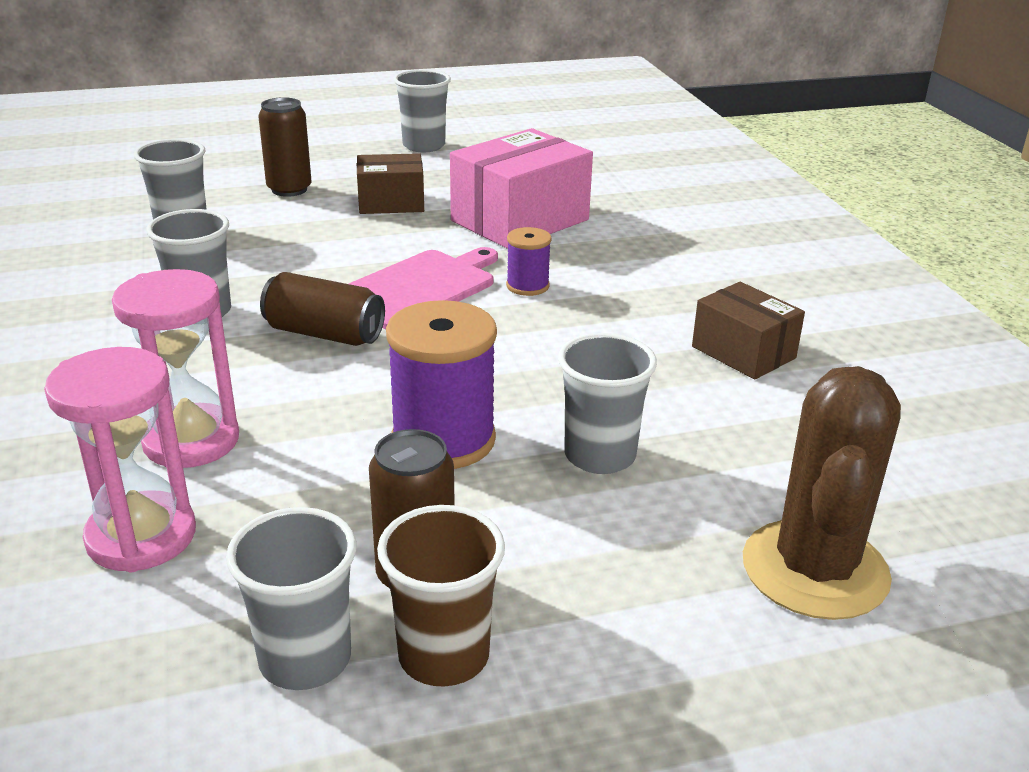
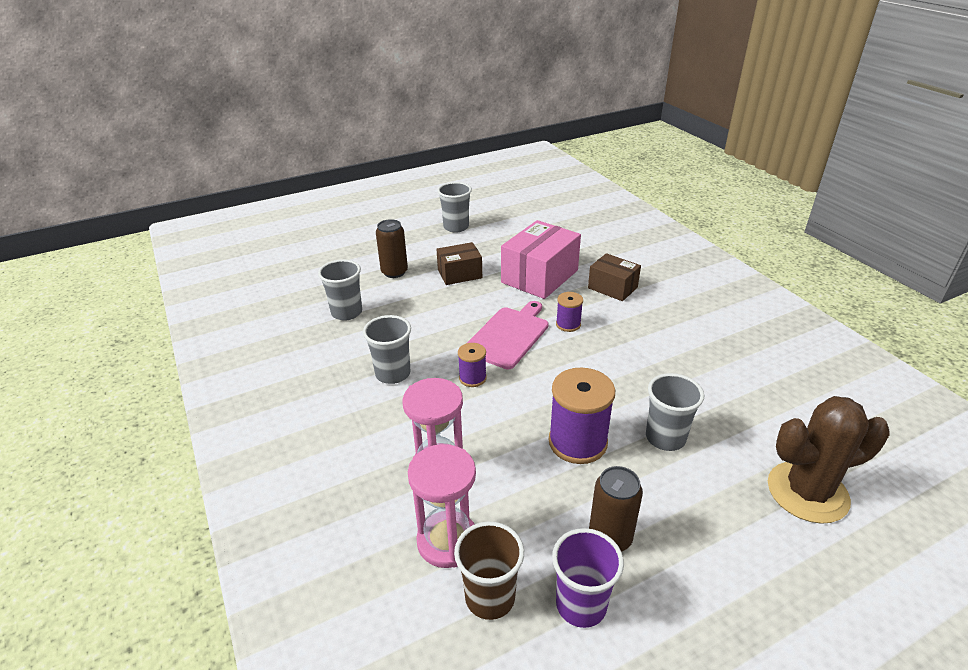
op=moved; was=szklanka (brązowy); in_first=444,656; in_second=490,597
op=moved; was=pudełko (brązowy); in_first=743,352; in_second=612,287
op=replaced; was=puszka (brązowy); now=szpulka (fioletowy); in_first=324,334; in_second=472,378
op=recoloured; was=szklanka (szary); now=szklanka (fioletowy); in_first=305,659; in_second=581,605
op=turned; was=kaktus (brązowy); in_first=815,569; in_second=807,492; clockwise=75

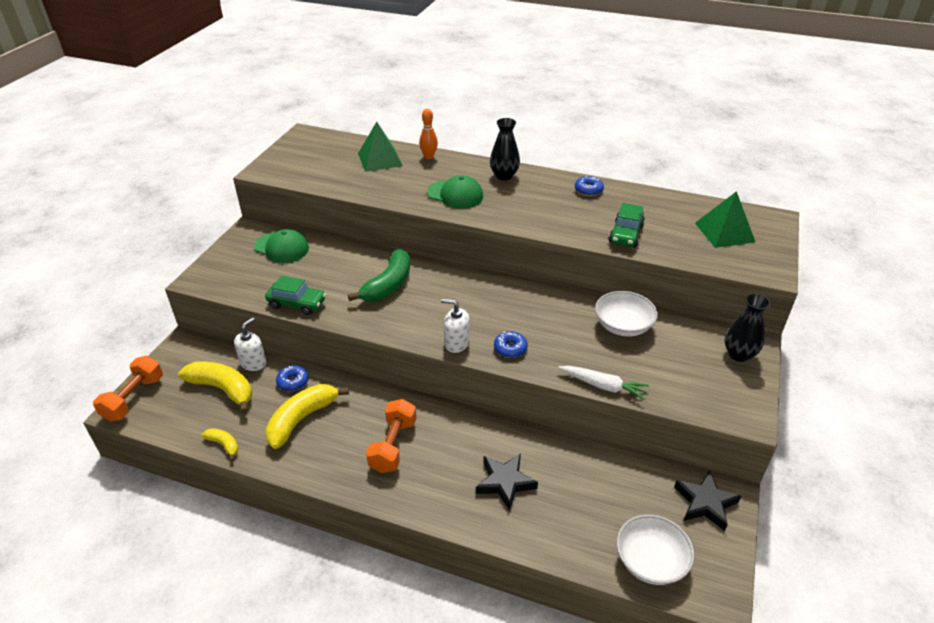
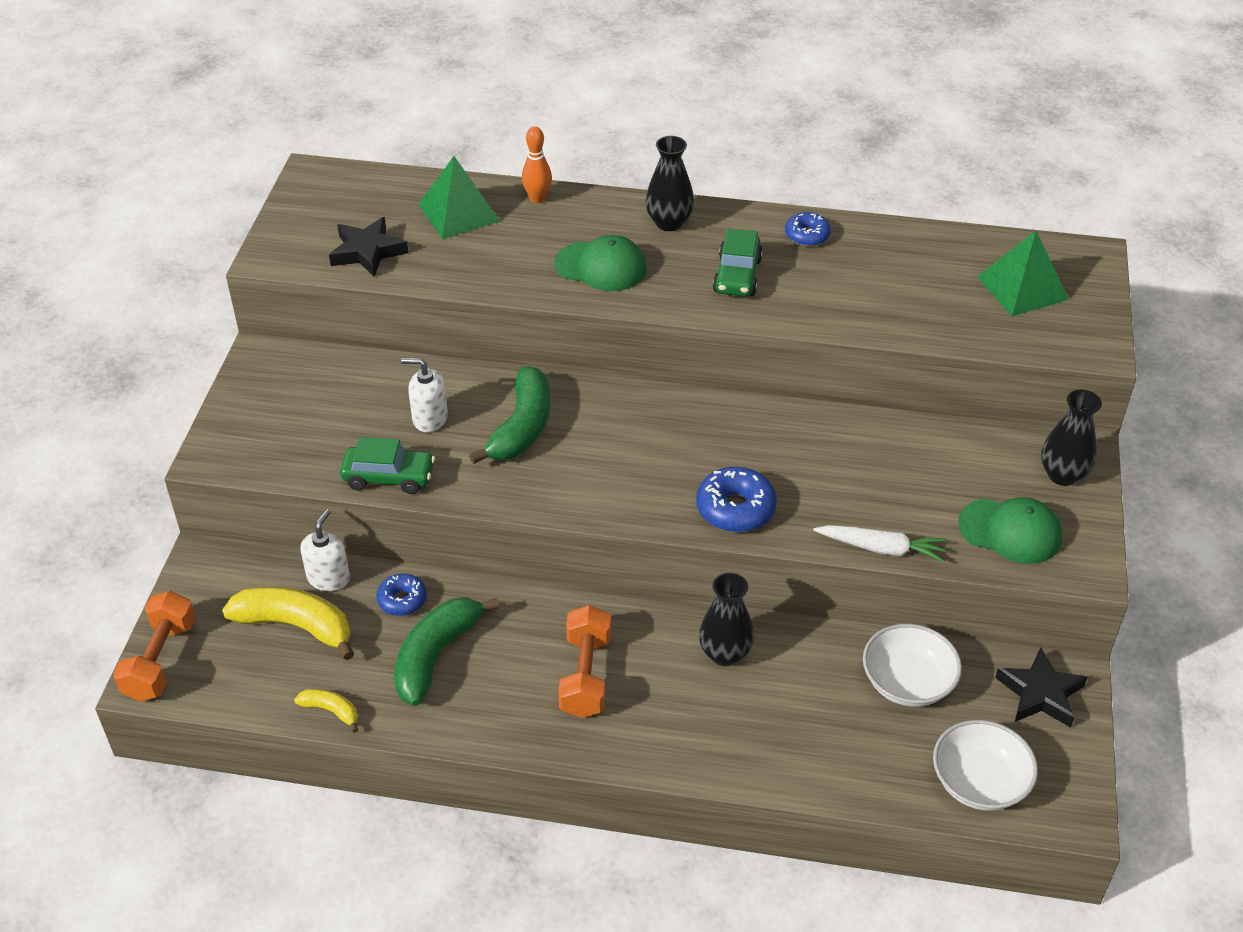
op=added; now=wazon (czarny); in_second=725,654
op=moved; was=czapka (zielony); in_first=282,247; in_second=1010,531
op=moved; was=dozownik mydła (biały); in_first=456,343; in_second=429,418
op=moved; was=gwiazda (czarny); in_first=505,482; in_second=367,251
op=moved; was=miska (biały); in_first=623,326; in_second=907,682
op=moved; was=samochód (zielony); in_first=626,234; in_second=737,276
op=recoloured; was=banan (żółty); now=banan (zielony); in_first=301,419; in_second=436,656
op=resized; was=donut (niebieski); in_first=510,349; in_second=735,509; ratio=1.58

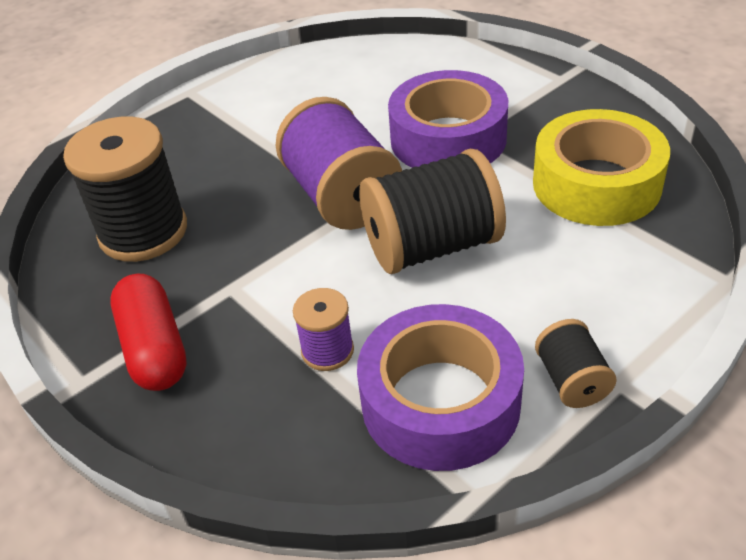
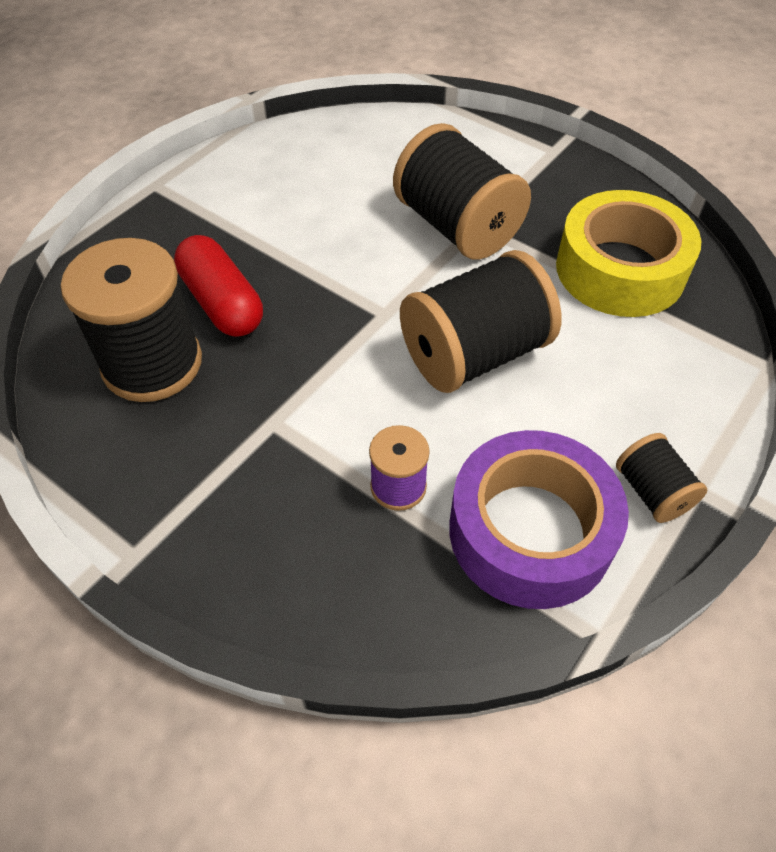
op=removed; was=szpulka (fioletowy); in_first=342,197
op=moved; was=kapsułka (czerwony); in_first=154,348; in_second=222,303
op=replaced; was=taśma klejąca (fioletowy); now=szpulka (czarny); in_first=448,138; in_second=457,227

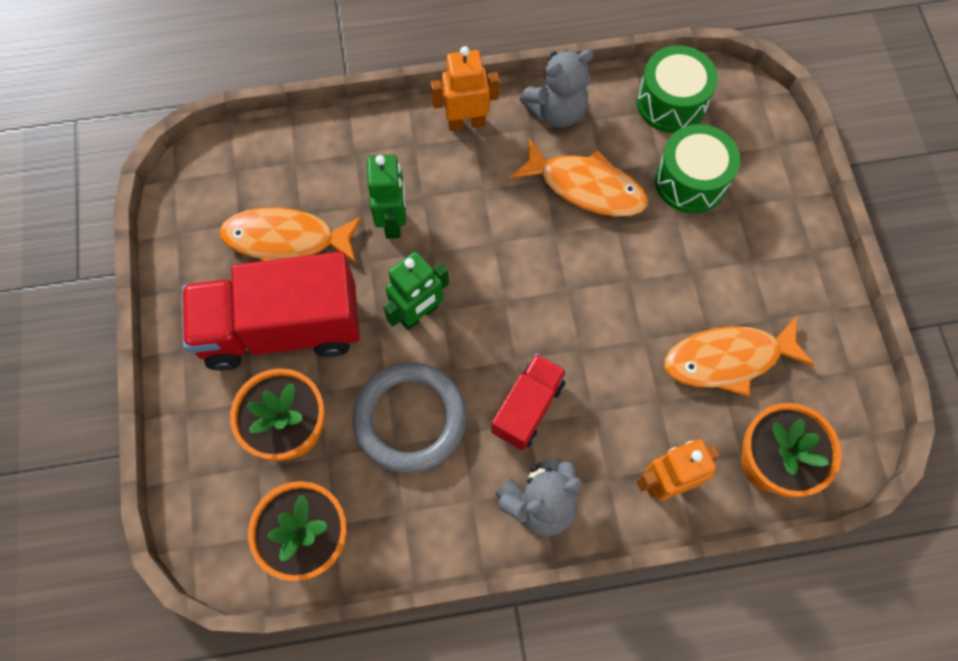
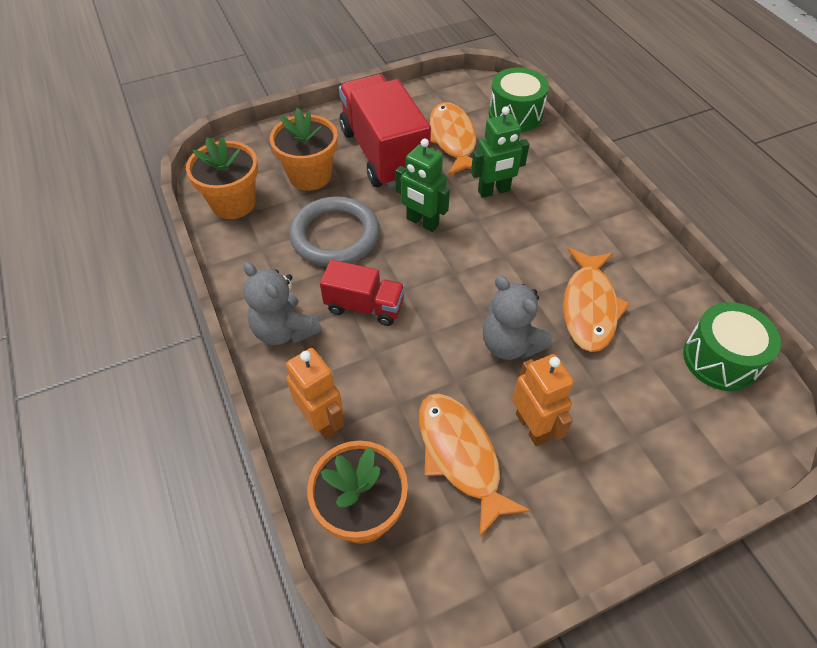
op=moved; was=robot (pomarańczowy); in_first=466,122; in_second=532,427
op=moved; was=miś (szary); in_first=556,111; in_second=510,344
op=moved; was=bęben (zielony); in_first=690,181; in_second=515,114

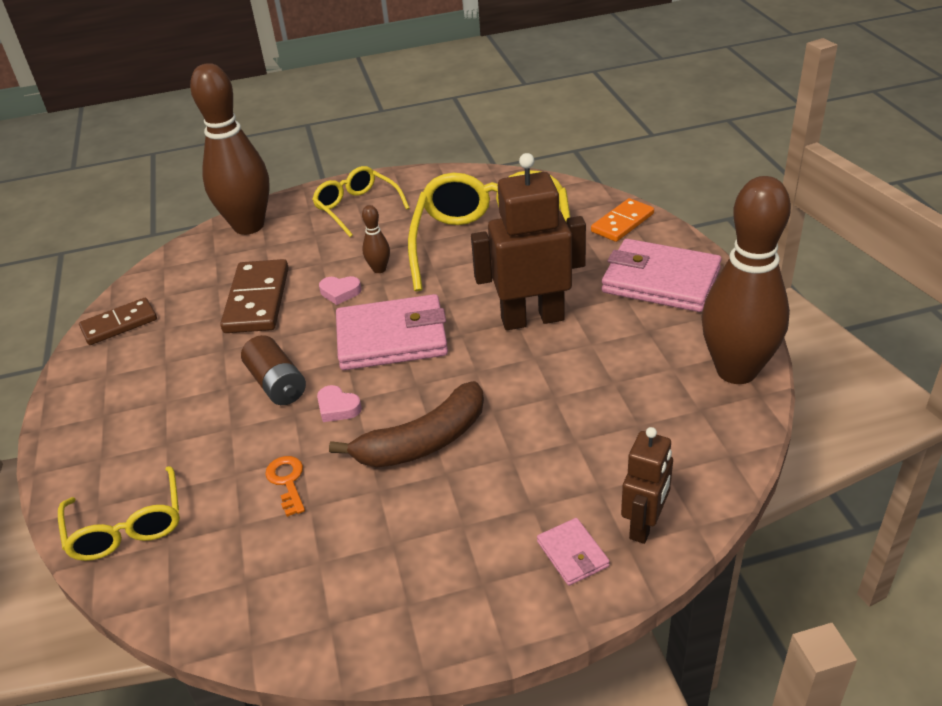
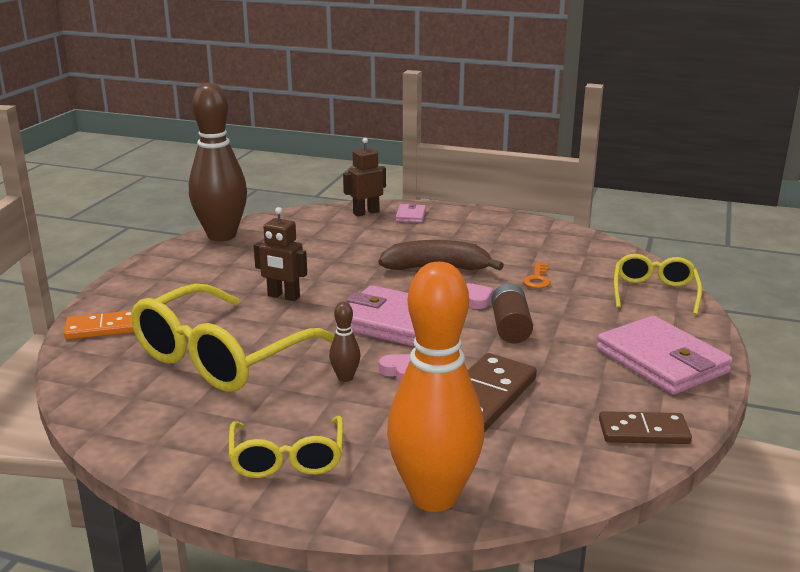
op=moved; was=portfel (różowy); in_first=660,281; in_second=661,361
op=recoloured; was=kręgiel (brązowy); now=kręgiel (pomarańczowy); in_first=249,226; in_second=434,497
op=resized; was=robot (brązowy); in_first=532,319; in_second=283,297; ratio=0.58

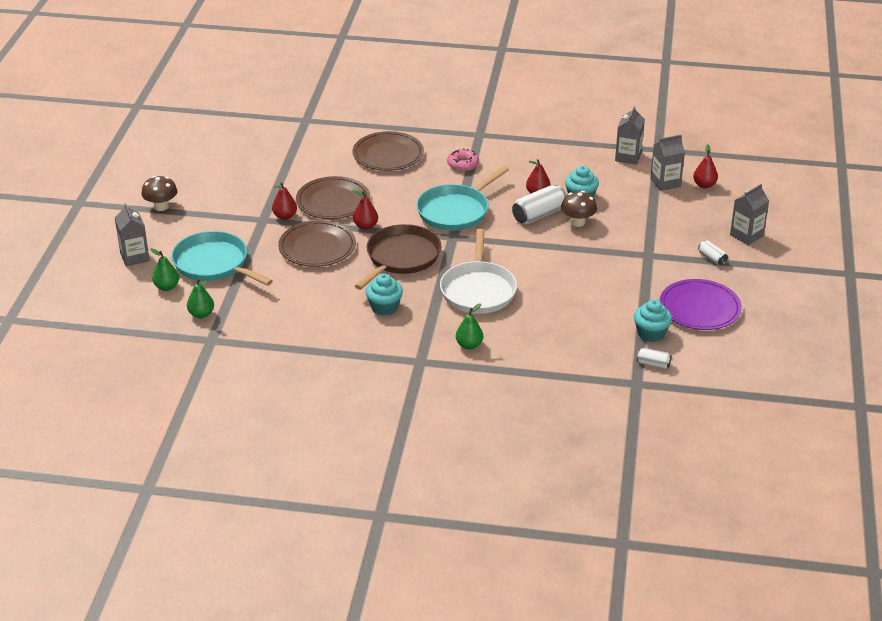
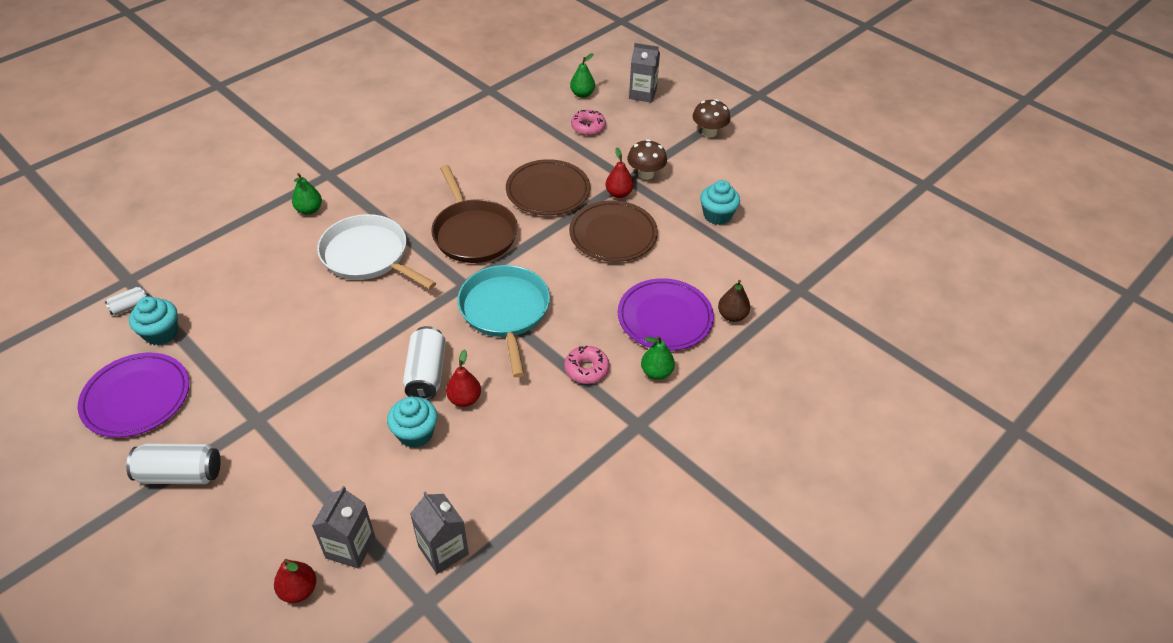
op=removed; was=gruszka (czerwony); in_first=365,226
op=removed; was=karton mleka (szary); in_first=746,235
op=added; now=gruszka (brązowy); in_second=732,316
op=moved; was=gruszka (zielony); in_first=201,314; in_second=656,372
op=moved; was=muffinka (turkusowy); in_first=384,307; in_second=717,215
op=moved; was=grzyb (brązowy); in_first=578,222; in_second=645,174
op=replaced; was=patelnia (turkusowy); now=donut (różowy); in_first=214,264; in_second=588,127
op=recoloured; was=talerz (brązowy); now=talerz (fioletowy); in_first=388,155; in_second=665,318
op=resized; was=puszka (biały); in_first=712,258; in_second=180,474; ratio=1.86

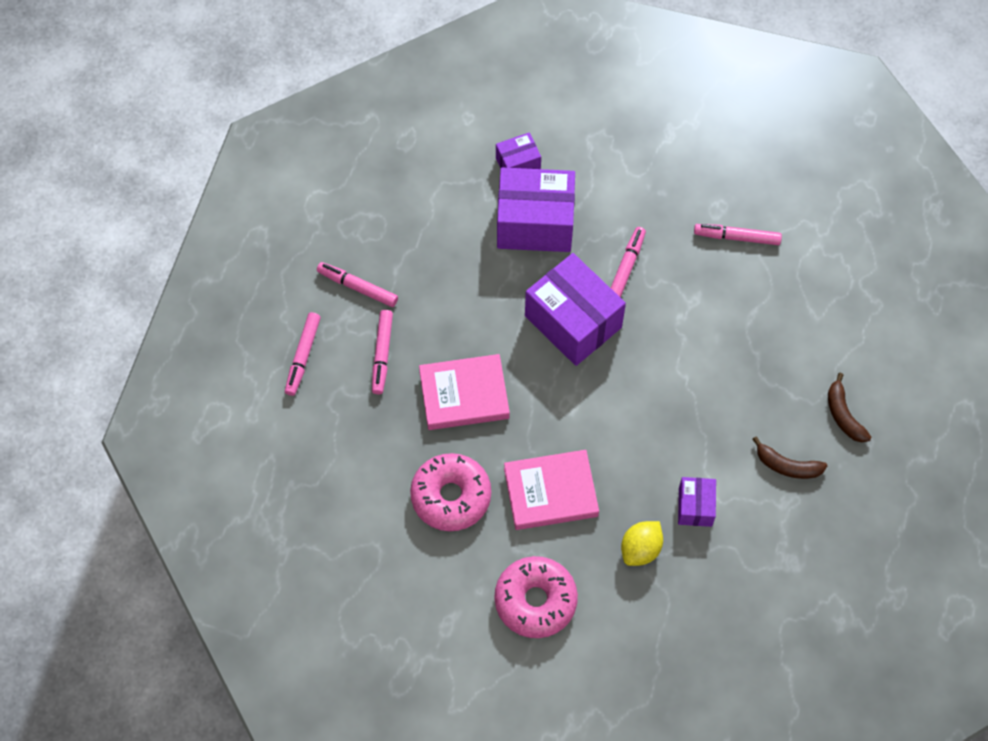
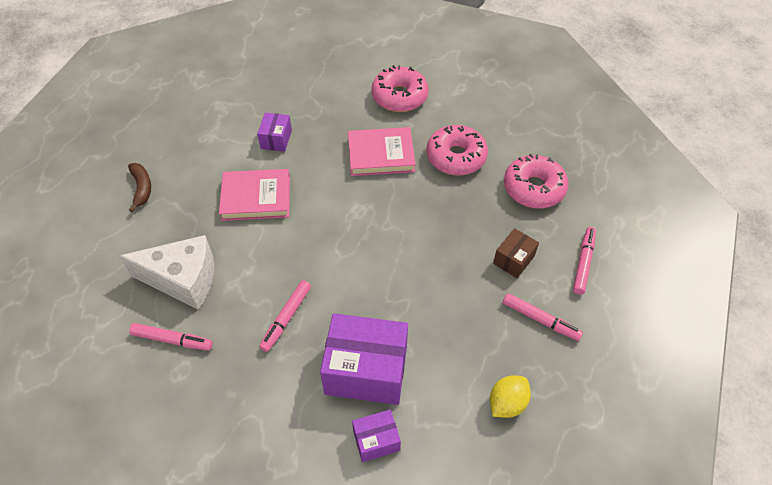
op=removed; was=pudełko (fioletowy); in_first=573,322
op=removed; was=banan (brązowy); in_first=787,465
op=added; now=ser (biały); in_second=183,280
op=added; now=donut (różowy); in_second=533,188
op=moved; was=książka (różowy); in_first=464,395; in_second=256,197
op=moved; was=cytryna (żółty); in_first=640,549; in_second=507,403
op=replaced; was=flamaster (różowy); now=pudełko (brązowy); in_first=382,354; in_second=513,260

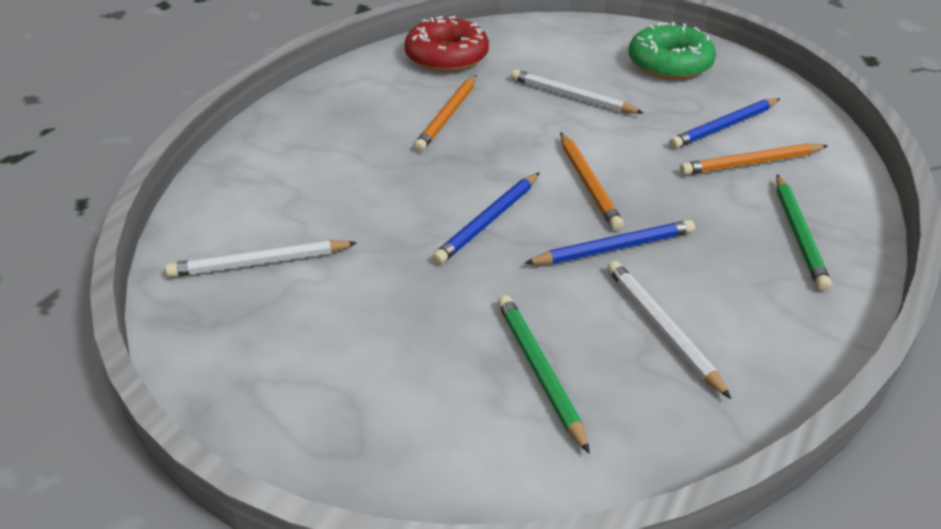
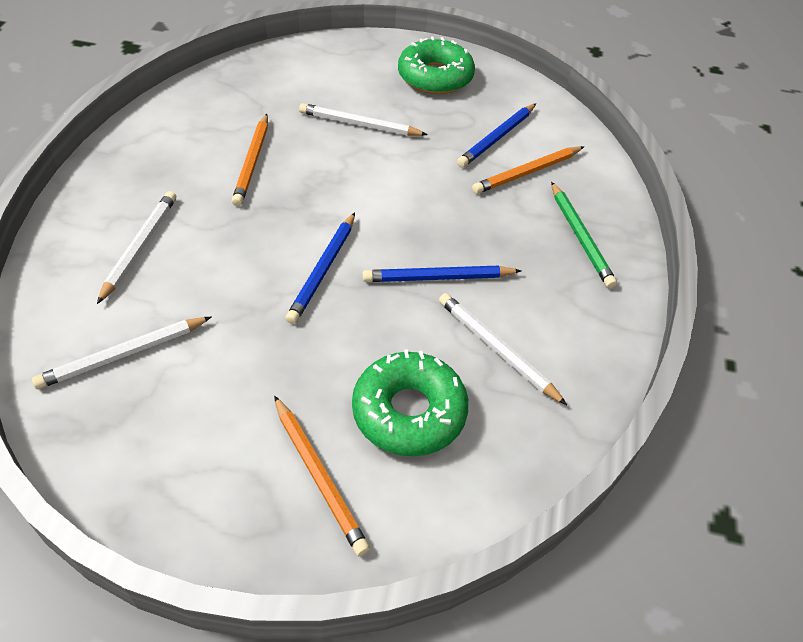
op=removed; was=donut (czerwony); in_first=447,57
op=added; now=ołówek (biały); in_second=140,247
op=moved; was=ołówek (pomarańczowy); in_first=588,183; in_second=319,476
op=replaced; was=ołówek (zielony); now=donut (zielony); in_first=539,371; in_second=409,412
op=turned; was=ołówek (niebieski); in_first=614,248; in_second=438,278; clockwise=-150

